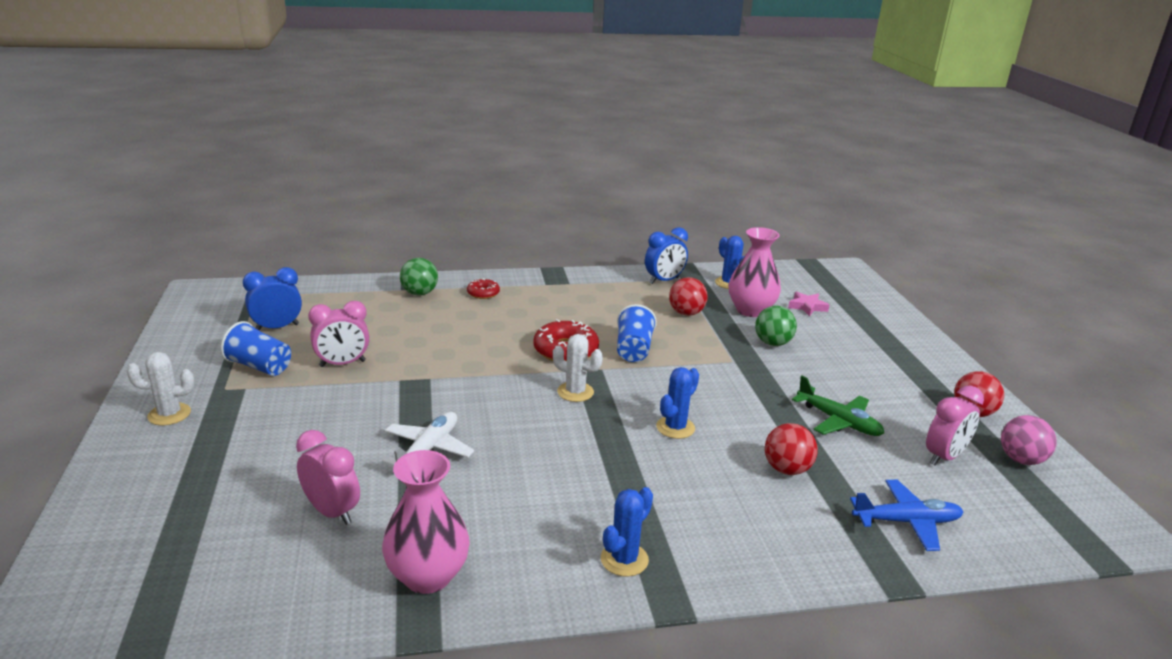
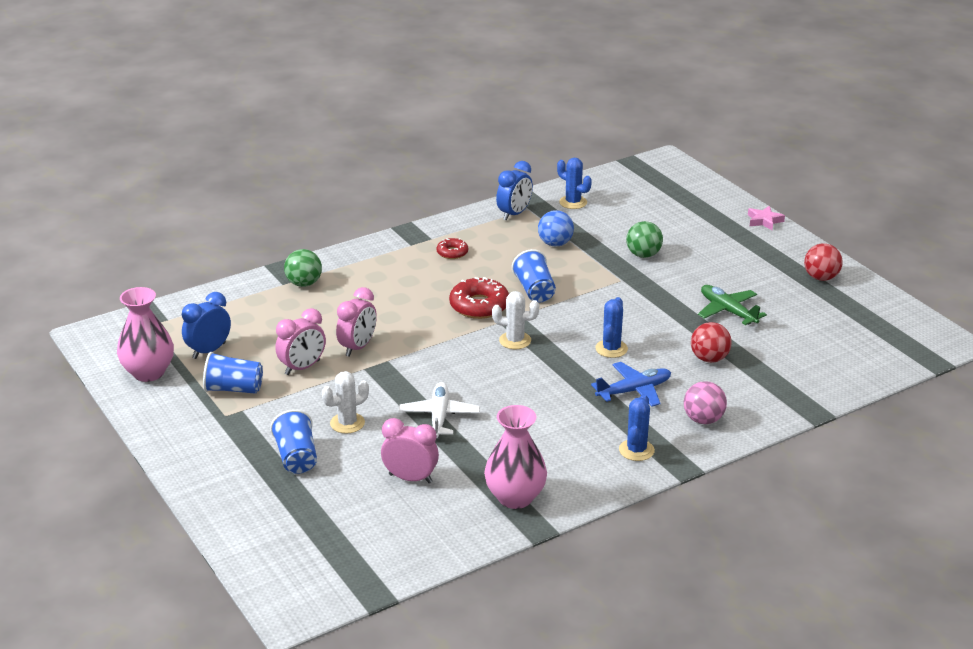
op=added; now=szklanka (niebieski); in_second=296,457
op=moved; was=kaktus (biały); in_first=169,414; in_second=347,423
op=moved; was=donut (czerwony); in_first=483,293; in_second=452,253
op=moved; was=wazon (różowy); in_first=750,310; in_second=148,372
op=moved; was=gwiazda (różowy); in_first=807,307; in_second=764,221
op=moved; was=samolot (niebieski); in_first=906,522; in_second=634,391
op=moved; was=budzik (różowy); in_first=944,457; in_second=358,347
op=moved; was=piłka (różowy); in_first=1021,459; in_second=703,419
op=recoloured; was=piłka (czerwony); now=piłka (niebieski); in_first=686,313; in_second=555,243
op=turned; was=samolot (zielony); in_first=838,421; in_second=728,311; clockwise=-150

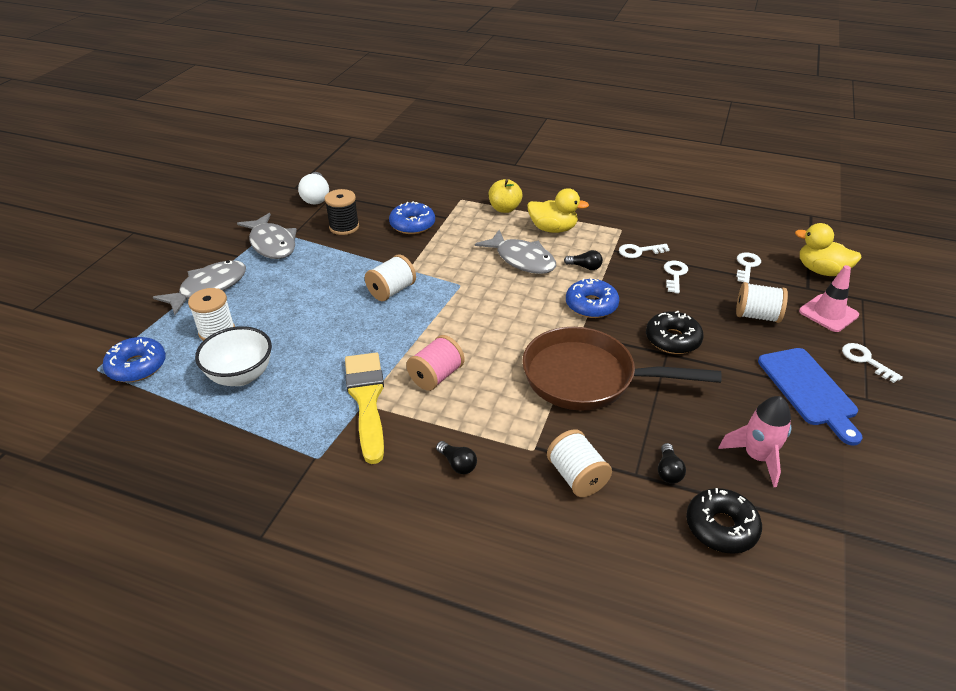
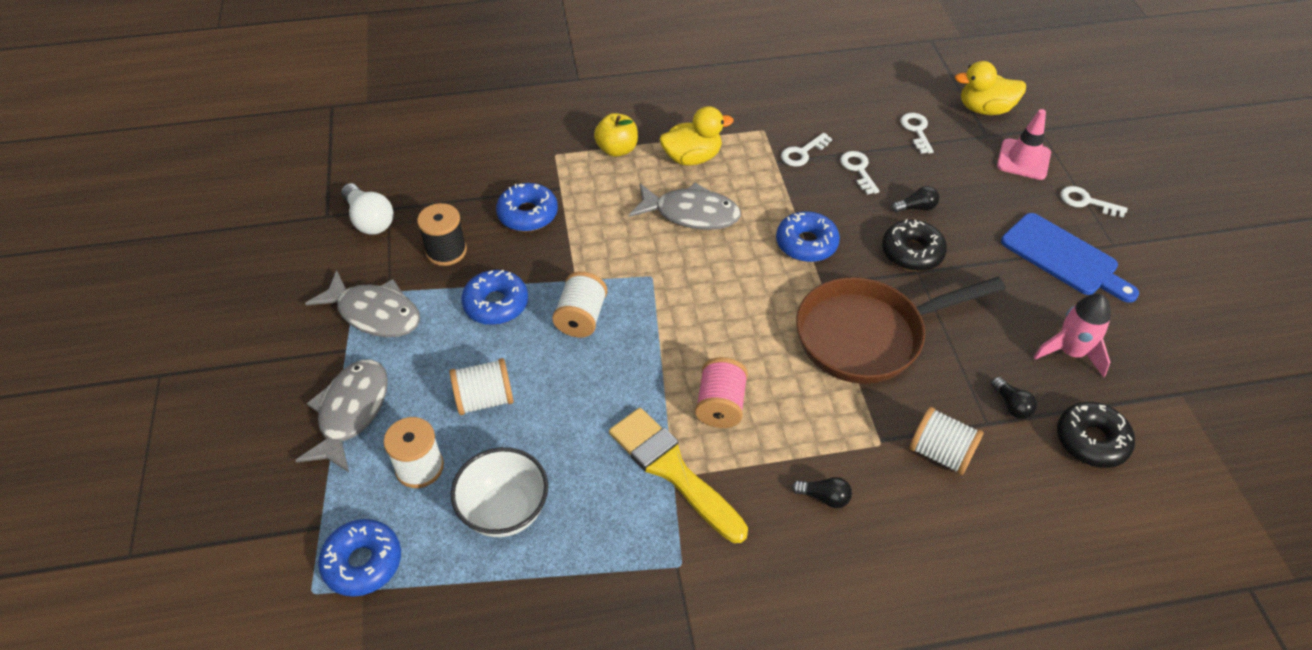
op=added; now=donut (niebieski); in_second=496,304
op=moved; was=żarówka (czarny); in_first=585,267; in_second=916,208
op=moved; was=szpulka (biały); in_first=757,316; in_second=484,399

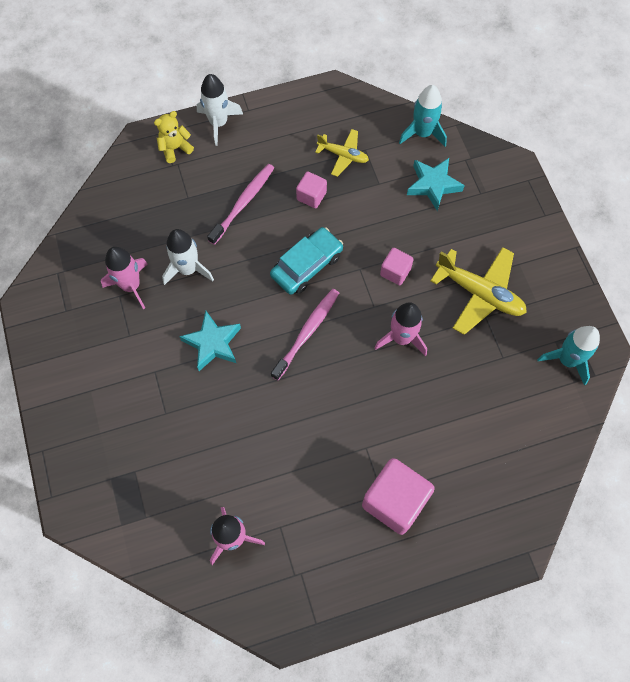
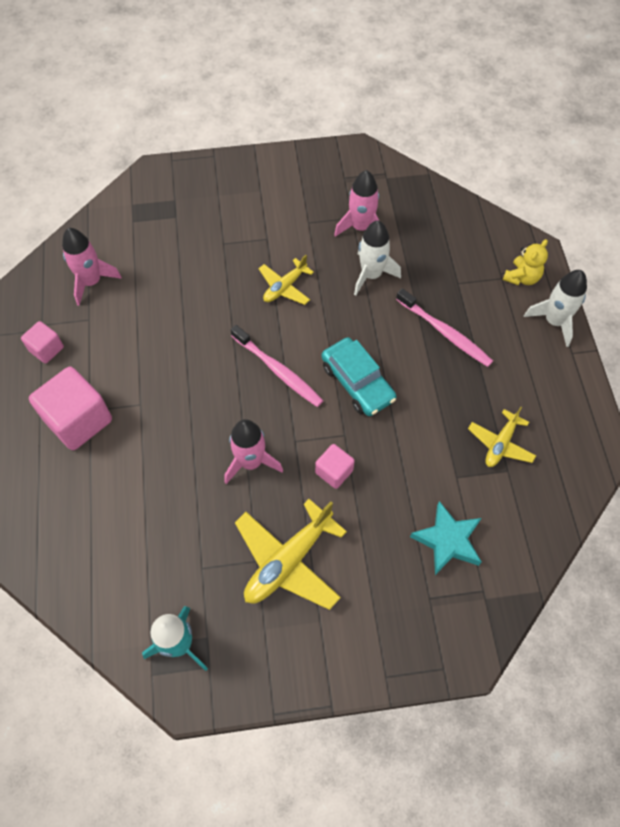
op=removed; was=rakieta (turkusowy); in_first=422,133
op=moved; was=sześcian (różowy); in_first=311,196; in_second=46,349
op=replaced; was=gwiazda (turkusowy); now=samolot (żółty); in_first=213,343; in_second=285,287
op=turned; was=miś (żółty); in_first=175,148; in_second=521,277; clockwise=60

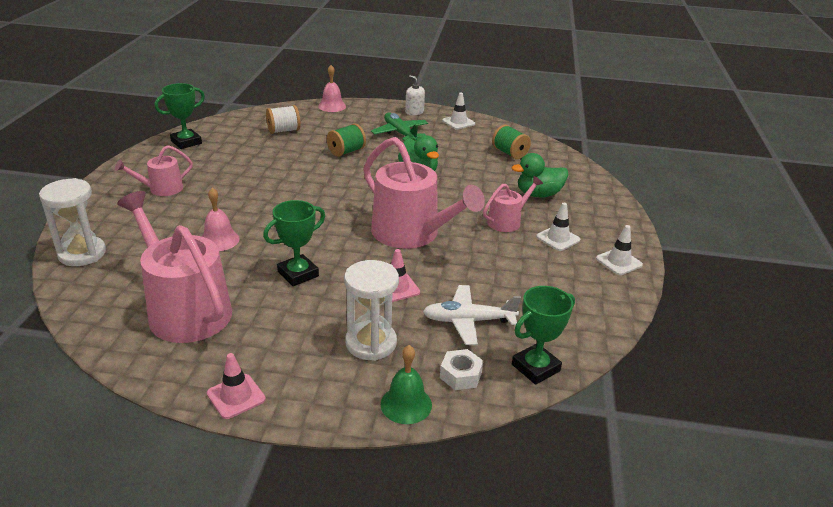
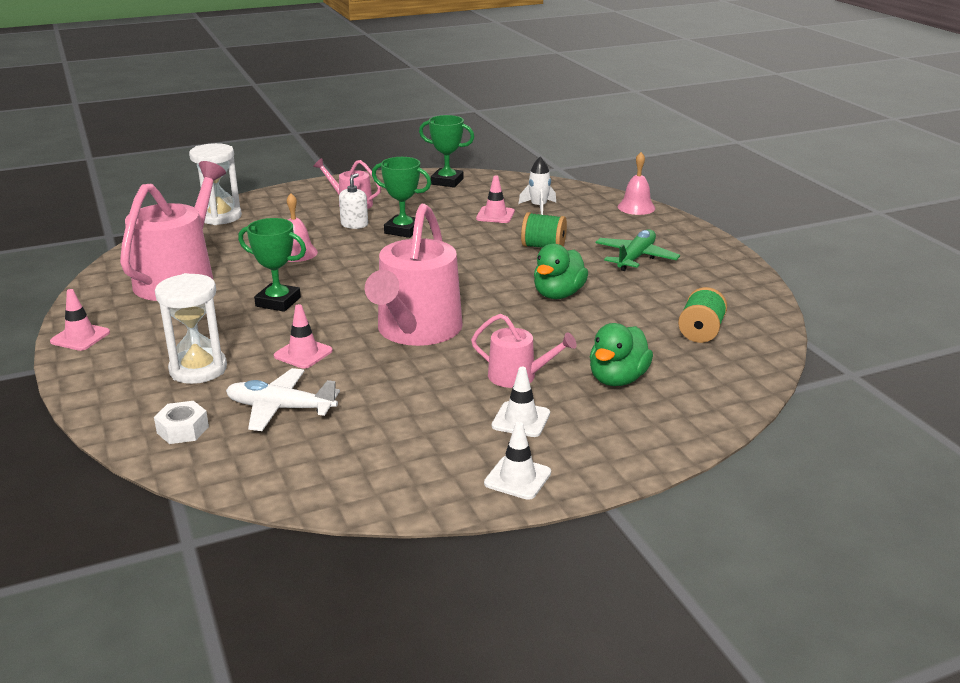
op=removed; was=dzwonek (zielony); in_first=406,404
op=removed; was=pachołek (biały); in_first=458,122
op=added; now=pachołek (różowy); in_second=495,215
op=moved; was=dozownik mydła (biały); in_first=414,112; in_second=354,224
op=moved; was=puchar (zielony); in_first=535,367; in_second=403,230
op=replaced; was=szpulka (biały); now=rakieta (biały); in_first=284,131; in_second=538,207
op=turned; was=samolot (biały); in_first=468,321; in_second=280,408; clockwise=-45
op=turned; was=kaczka (zielony); in_first=538,194; in_second=617,379; clockwise=-105

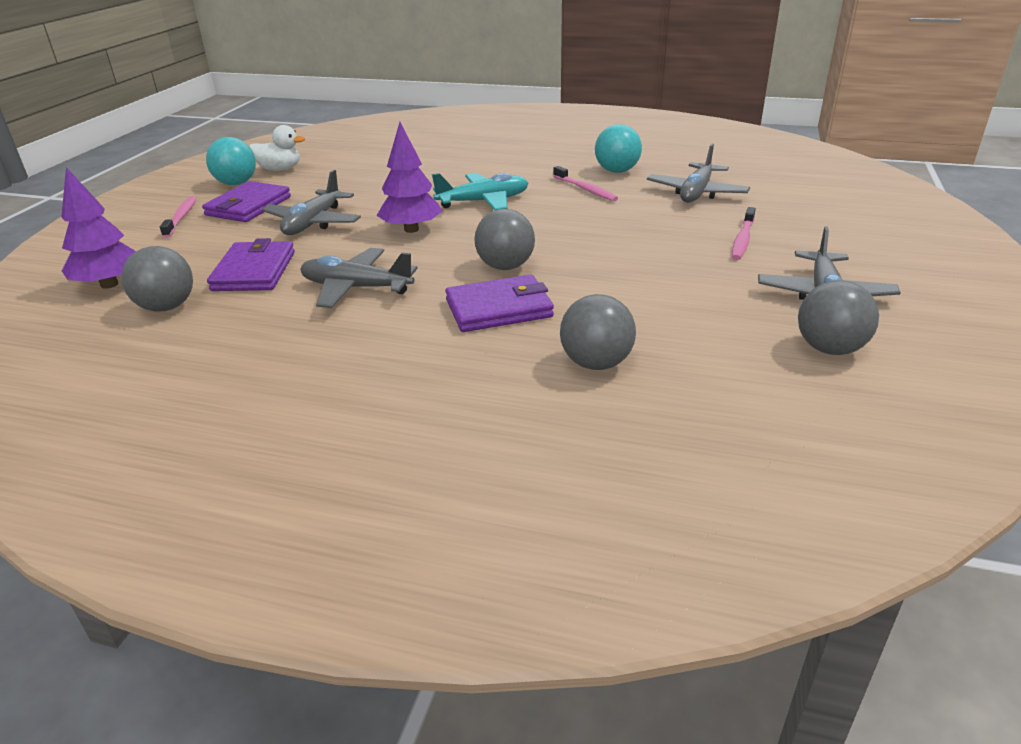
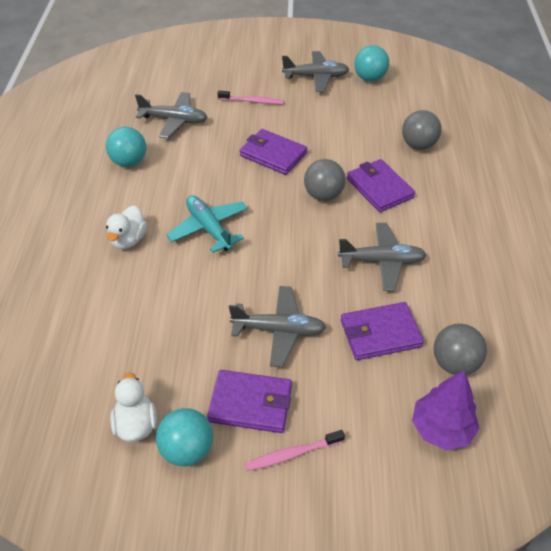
op=removed; was=drzewko (fioletowy); in_first=411,229
op=removed; was=szczoteczka do zębów (różowy); in_first=586,189
op=added; now=kaczka (biały); in_second=128,240
op=added; now=portfel (fioletowy); in_second=273,154
op=recoloured; was=piłka (szary); now=piłka (turkusowy); in_first=829,349; in_second=369,78
op=turned; was=samolot (szary); in_first=356,288; in_second=381,262; clockwise=-90

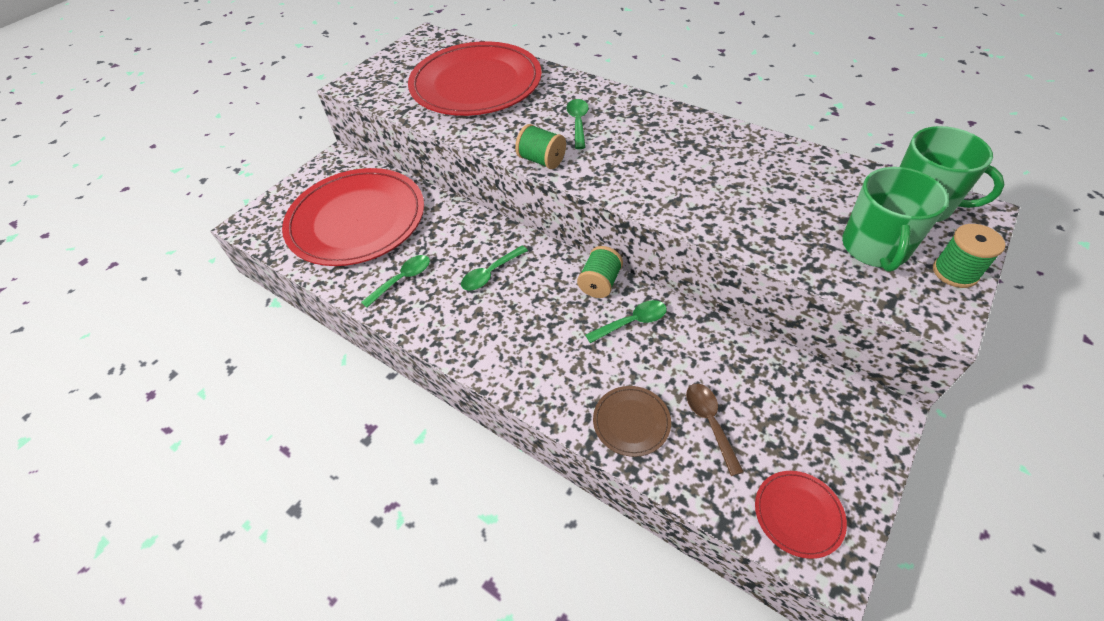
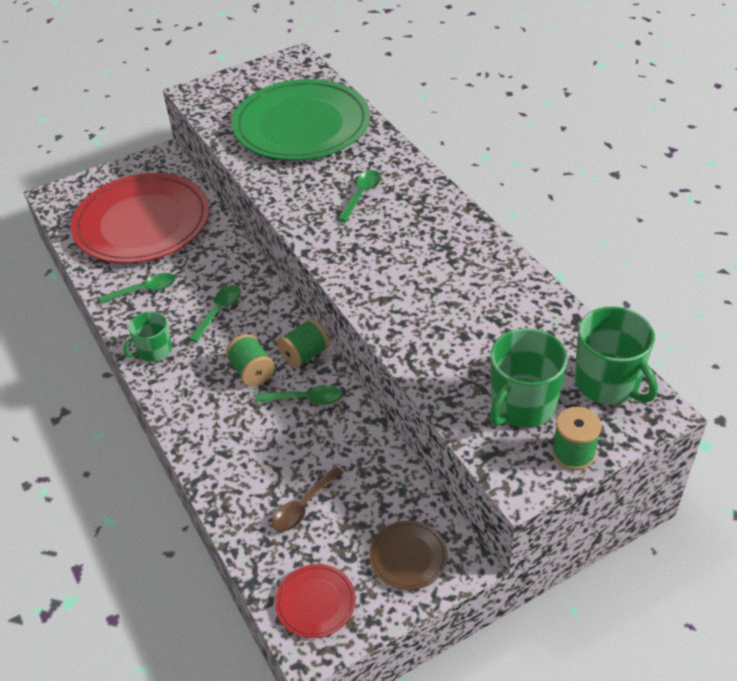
op=added; now=kubek (zielony); in_second=154,351
op=moved; was=szpulka (zielony); in_first=542,160; in_second=252,371
op=moved; was=talerz (brązowy); in_first=631,422; in_second=408,557
op=recoloured; was=talerz (czerwony); now=talerz (zielony); in_first=476,84; in_second=302,125
op=turned; was=łyżka (zielony); in_first=490,273; in_second=219,311; clockwise=135
op=turned; was=łyżka (brązowy); in_first=710,423; in_second=303,506; clockwise=-150

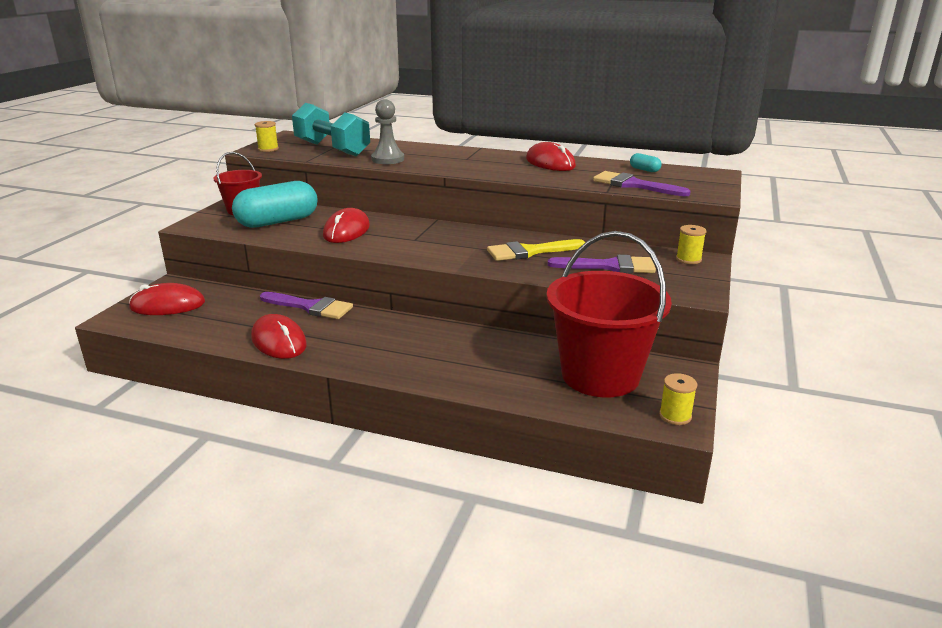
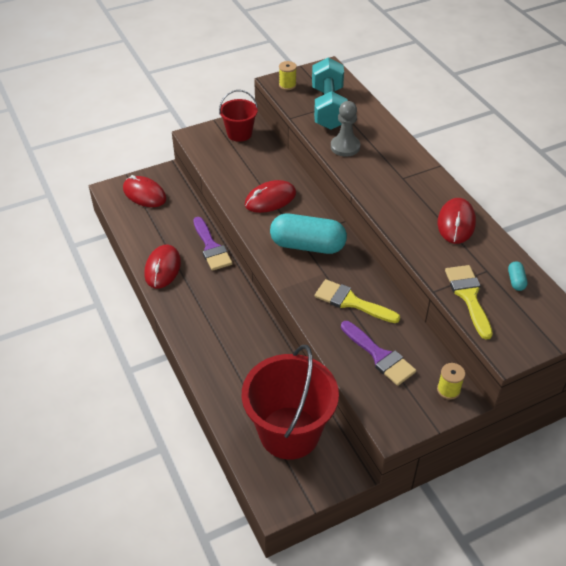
op=removed; was=szpulka (żółty); in_first=675,416
op=moved; was=kapsułka (turkusowy); in_first=278,222; in_second=307,246
op=recoloured; was=pędzel (fioletowy); now=pędzel (żółty); in_first=633,185; in_second=468,296

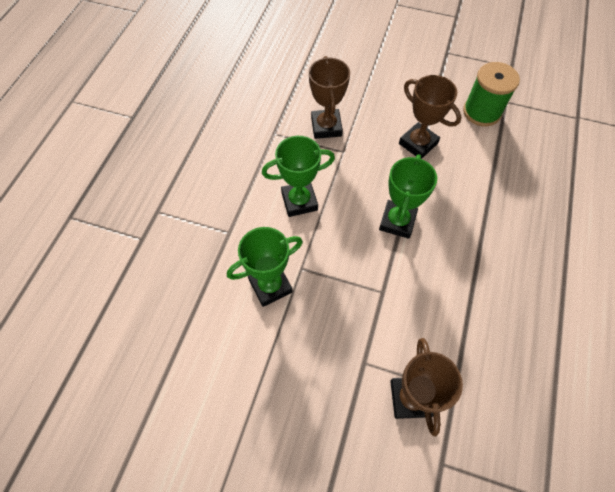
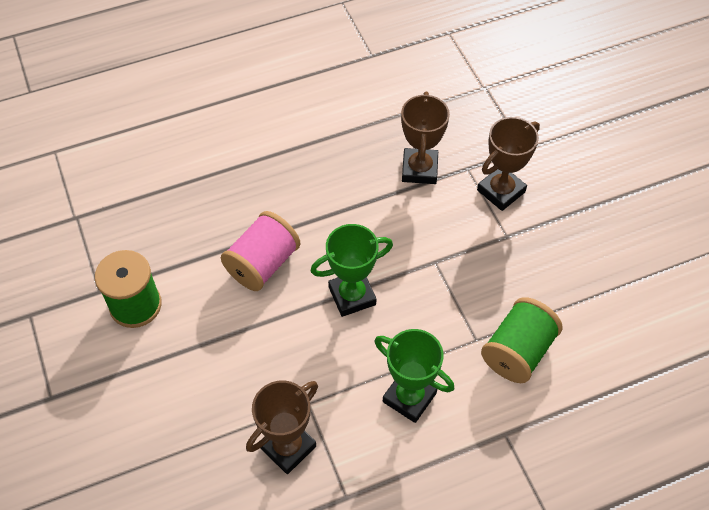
op=added; now=szpulka (różowy); in_second=263,264
op=moved; was=puchar (brązowy); in_first=418,143; in_second=419,169
op=replaced; was=puchar (zielony); now=szpulka (zielony); in_first=270,286; in_second=517,351

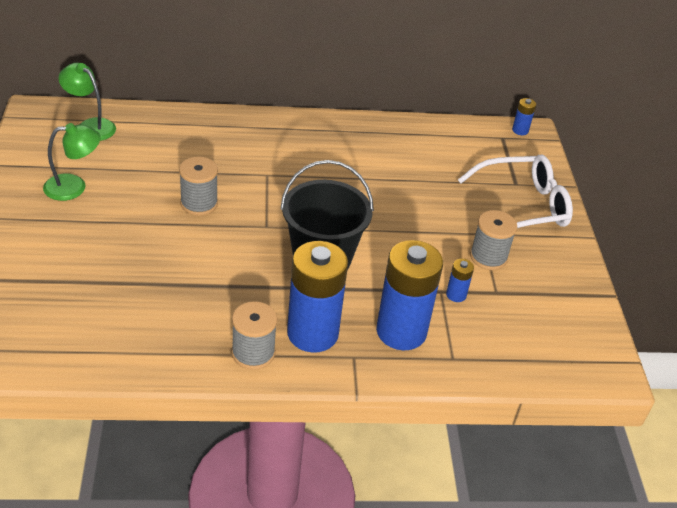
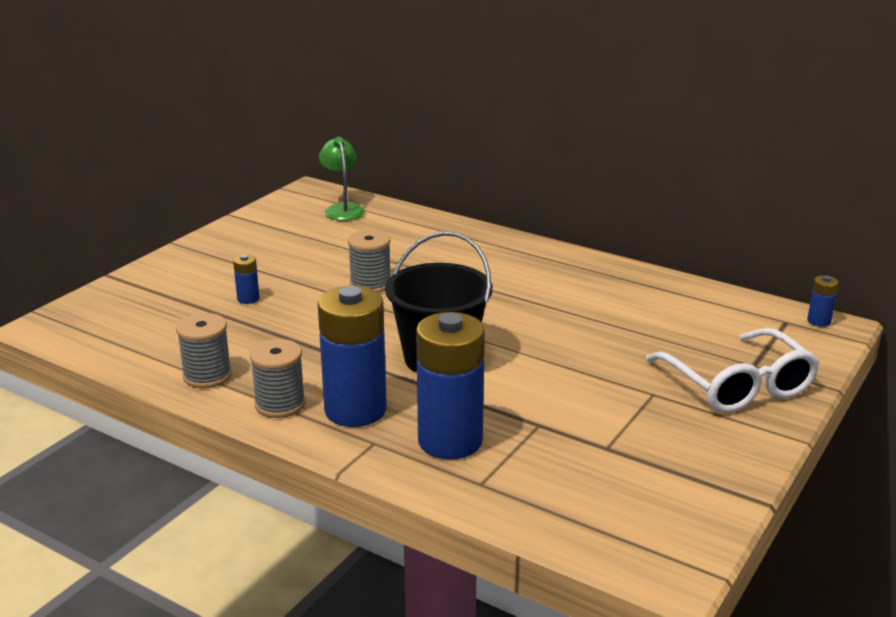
op=removed; was=lampka (zielony); in_first=74,187
op=moved; was=bateria (niebieski); in_first=456,295; in_second=248,299
op=moved; was=szpulka (szary); in_first=488,257; in_second=207,376
op=turned; was=okulary (biały); in_first=523,206; in_second=738,386; clockwise=45

